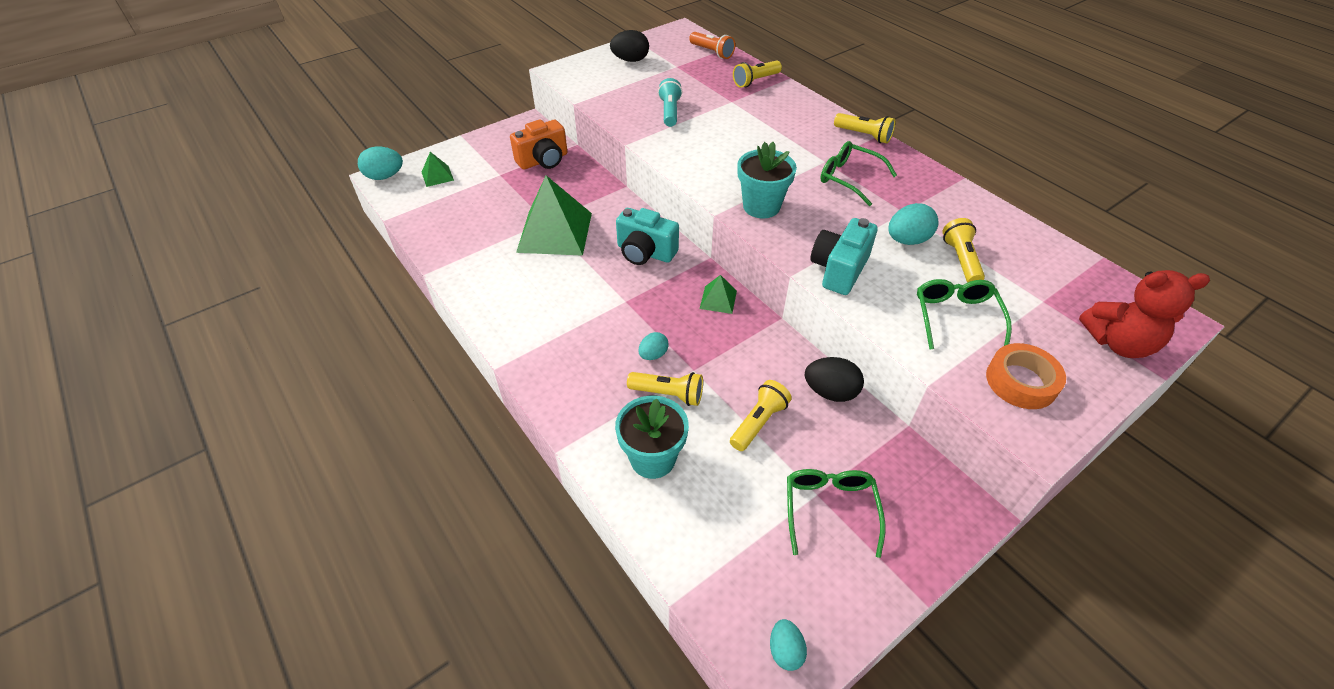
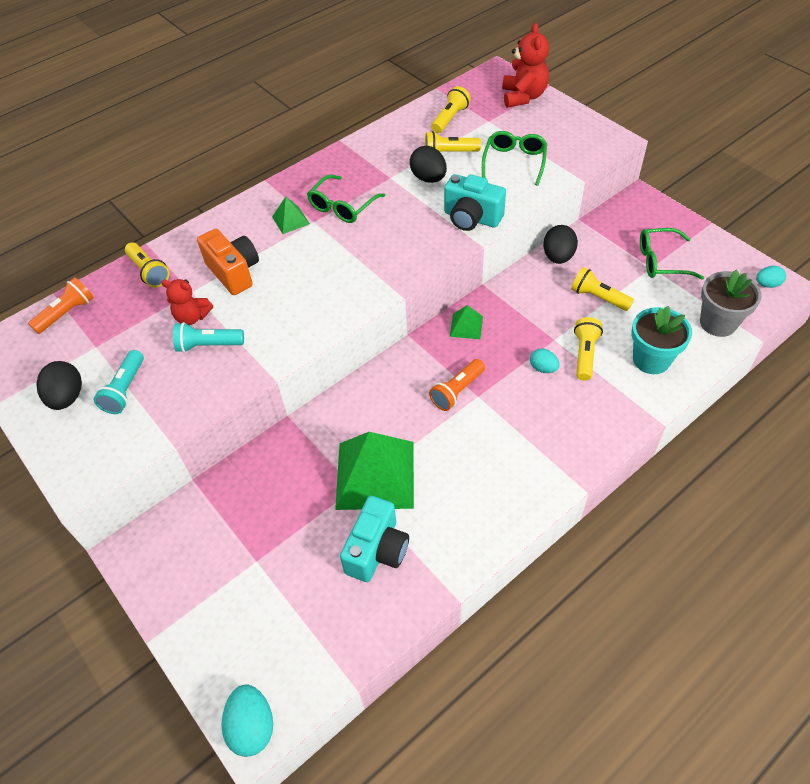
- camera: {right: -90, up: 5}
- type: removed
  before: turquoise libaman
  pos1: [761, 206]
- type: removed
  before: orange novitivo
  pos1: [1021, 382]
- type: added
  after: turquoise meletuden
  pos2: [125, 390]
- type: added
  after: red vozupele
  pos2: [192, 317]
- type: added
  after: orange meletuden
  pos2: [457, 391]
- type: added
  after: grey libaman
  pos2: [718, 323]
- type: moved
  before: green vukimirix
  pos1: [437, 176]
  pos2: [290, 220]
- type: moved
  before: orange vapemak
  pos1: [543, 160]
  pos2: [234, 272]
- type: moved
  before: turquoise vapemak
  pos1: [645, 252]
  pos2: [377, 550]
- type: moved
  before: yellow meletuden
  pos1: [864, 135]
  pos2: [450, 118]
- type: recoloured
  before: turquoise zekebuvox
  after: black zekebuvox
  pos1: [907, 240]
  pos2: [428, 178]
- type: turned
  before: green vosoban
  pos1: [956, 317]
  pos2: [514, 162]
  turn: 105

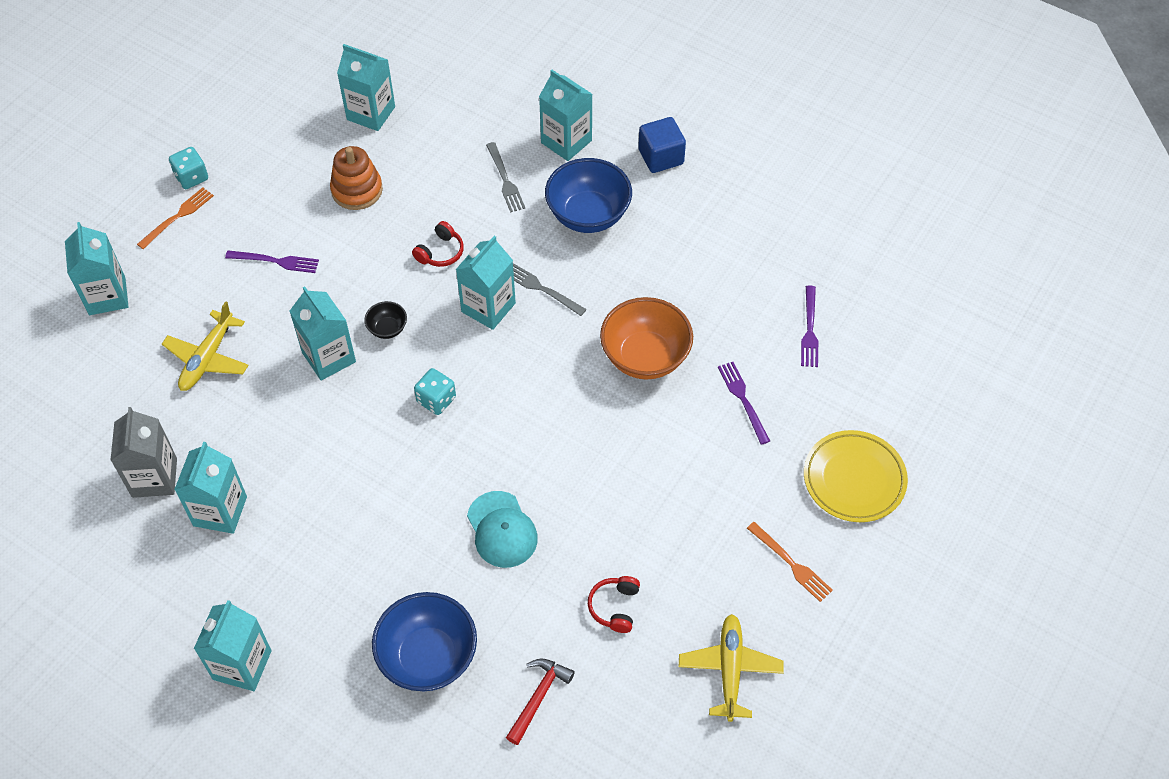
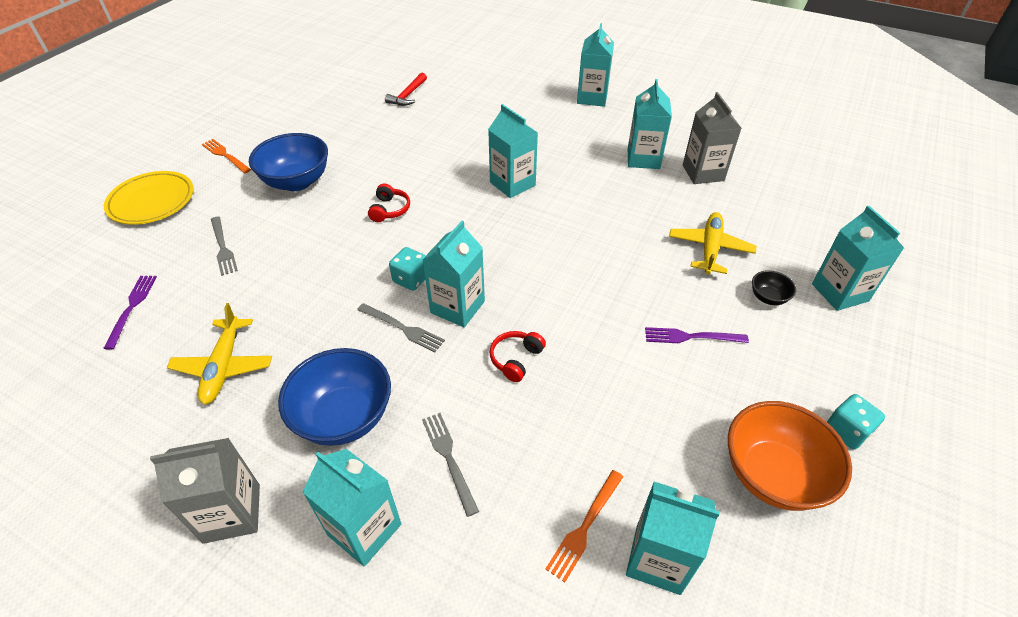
- camera: {right: 175, up: -10}
- type: removed
  before: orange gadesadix
  pos1: [357, 190]
- type: removed
  before: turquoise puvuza
  pos1: [502, 530]
- type: moved
  before: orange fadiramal
  pos1: [178, 216]
  pos2: [584, 528]
- type: moved
  before: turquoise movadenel
  pos1: [329, 357]
  pos2: [512, 184]
- type: moved
  before: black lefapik
  pos1: [387, 328]
  pos2: [768, 298]
- type: moved
  before: blue lefapik
  pos1: [428, 657]
  pos2: [297, 182]
- type: moved
  before: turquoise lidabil
  pos1: [436, 400]
  pos2: [411, 279]
- type: moved
  before: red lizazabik
  pos1: [615, 607]
  pos2: [389, 210]
- type: moved
  before: orange lefapik
  pos1: [645, 357]
  pos2: [772, 475]
- type: moved
  before: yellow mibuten
  pos1: [730, 669]
  pos2: [224, 367]
- type: replaced
  before: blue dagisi
  after: grey movadenel
  pos1: [661, 157]
  pos2: [232, 513]
- type: recoloured
  before: purple fadiramal
  after: grey fadiramal
  pos1: [742, 399]
  pos2: [223, 248]

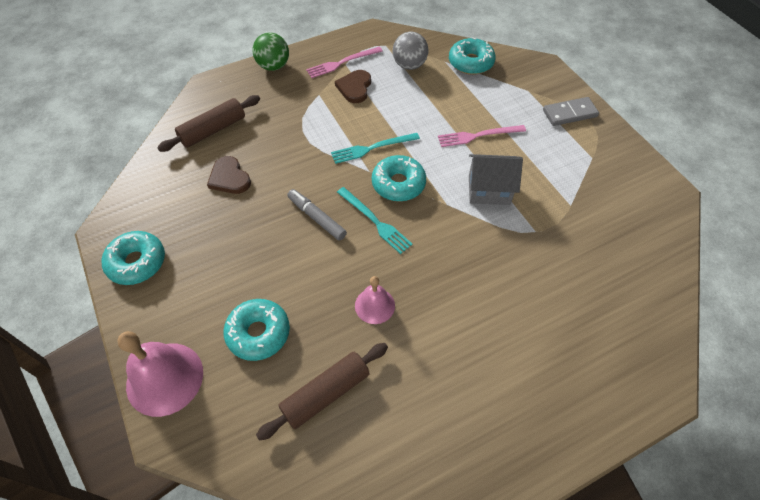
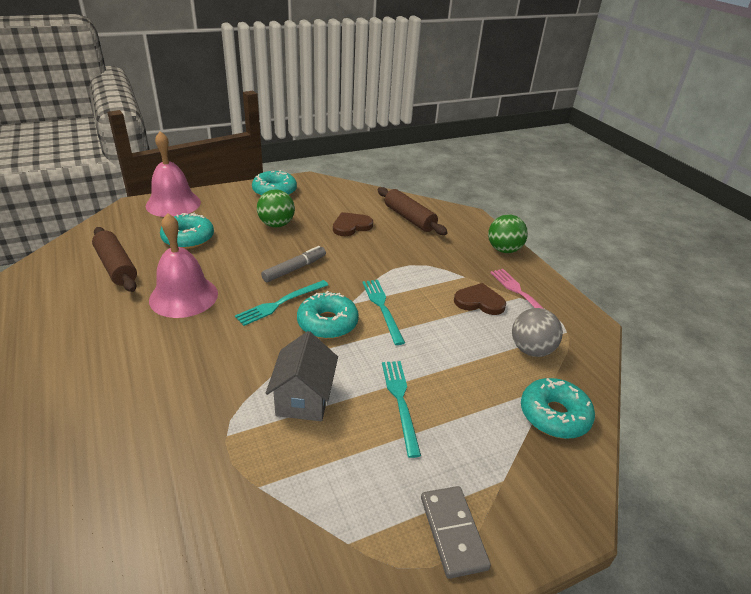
- camera: {right: 90, up: -20}
- type: added
  after: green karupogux
  pos2: [276, 224]
- type: recoloured
  before: pink fadiramal
  after: turquoise fadiramal
  pos1: [478, 136]
  pos2: [400, 402]
- type: resized
  before: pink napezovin
  pos1: [374, 305]
  pos2: [183, 296]
  scale: 1.74

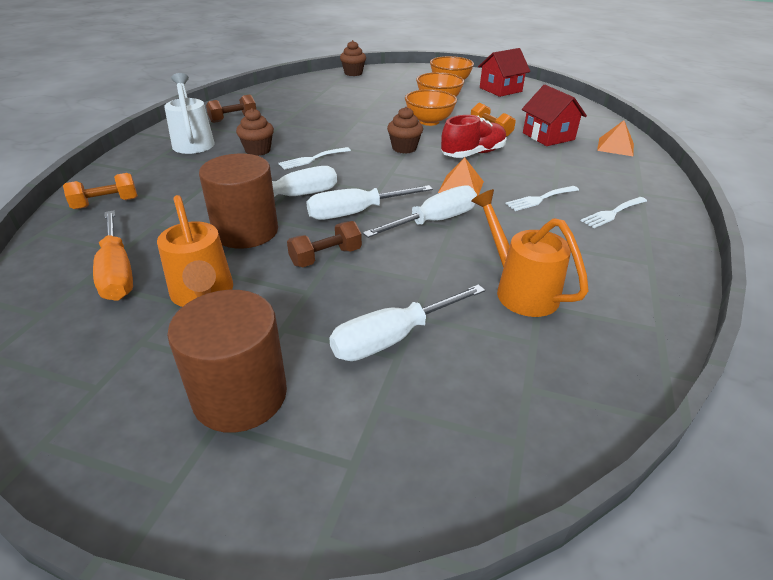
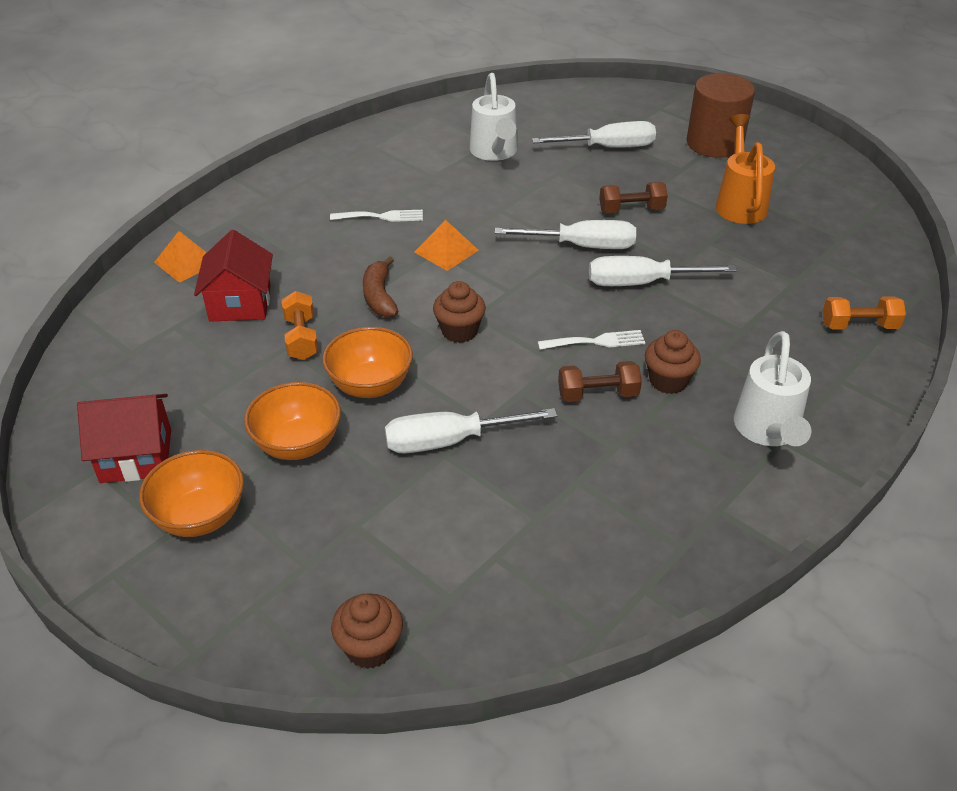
- camera: {right: -155, up: 5}
- type: removed
  before: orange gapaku
  pos1: [117, 272]
- type: removed
  before: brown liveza
  pos1: [246, 231]
- type: removed
  before: white fadiramal
  pos1: [612, 213]
- type: moved
  before: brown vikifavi
  pos1: [233, 119]
  pos2: [597, 394]
- type: moved
  before: white gapaku
  pos1: [434, 221]
  pos2: [450, 441]
- type: replaced
  before: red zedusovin
  after: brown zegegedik
  pos1: [473, 154]
  pos2: [379, 297]
- type: recoloured
  before: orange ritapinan
  after: white ritapinan
  pos1: [520, 290]
  pos2: [494, 152]

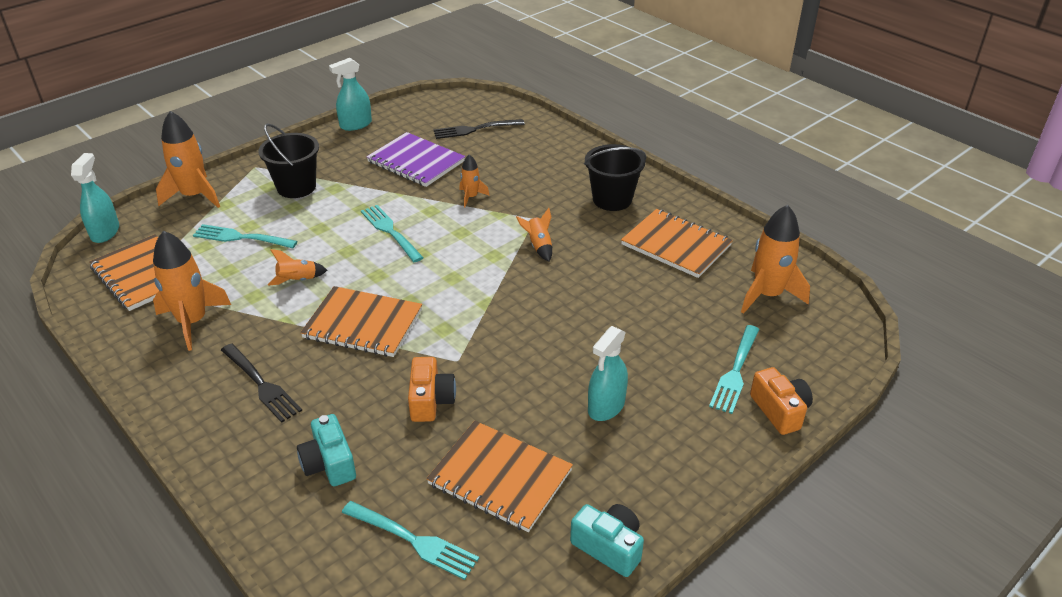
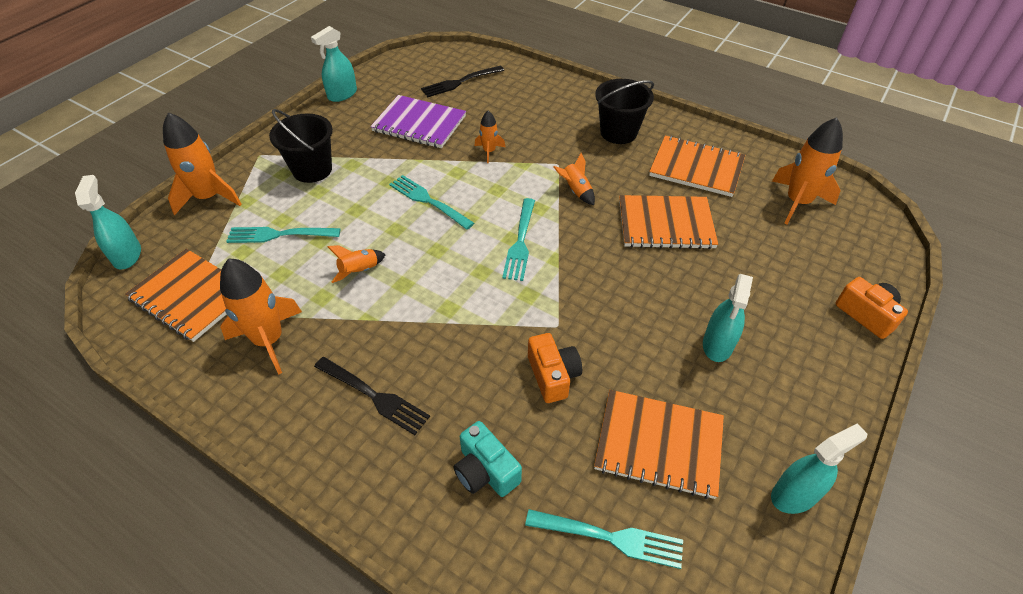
- camera: {right: -15, up: 10}
- type: moved
  before: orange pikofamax
  pos1: [363, 324]
  pos2: [665, 224]
- type: moved
  before: turquoise fadiramal
  pos1: [735, 371]
  pos2: [520, 241]
- type: replaced
  before: turquoise vapemak
  after: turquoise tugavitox
  pos1: [609, 547]
  pos2: [794, 494]

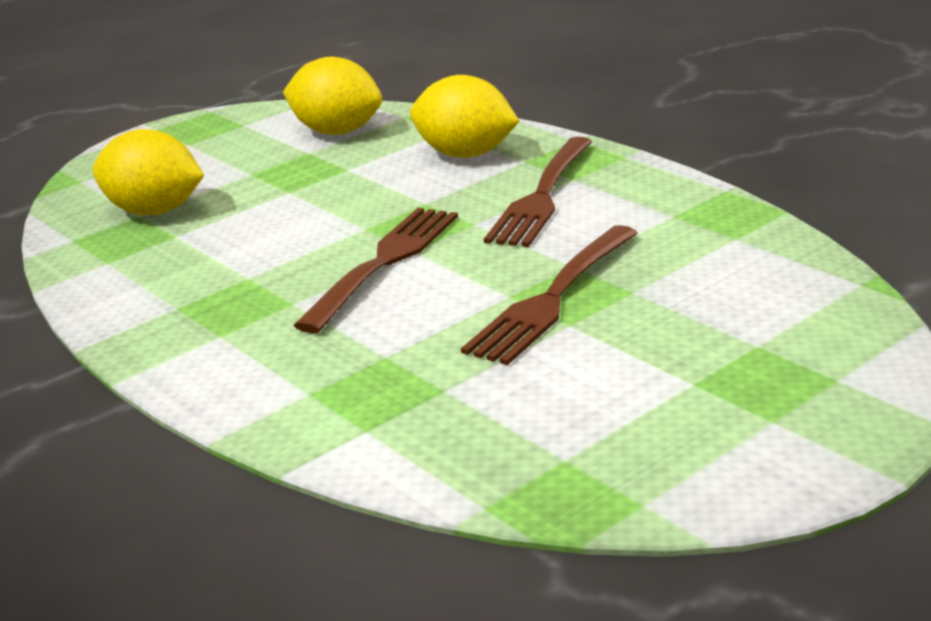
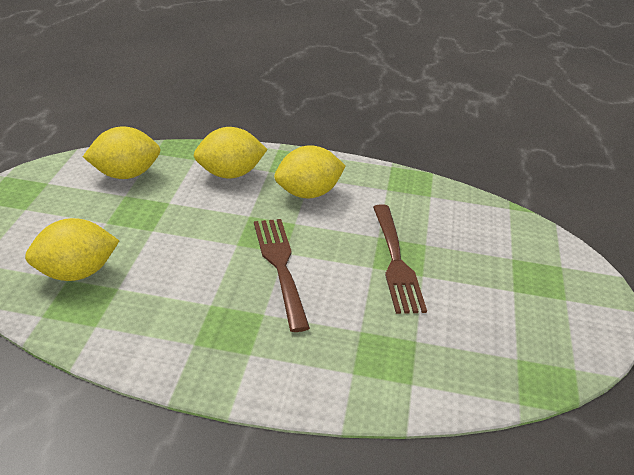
- camera: {right: -45, up: 10}
- type: replaced
  before: brown fadiramal
  after: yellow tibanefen
  pos1: [542, 195]
  pos2: [308, 193]

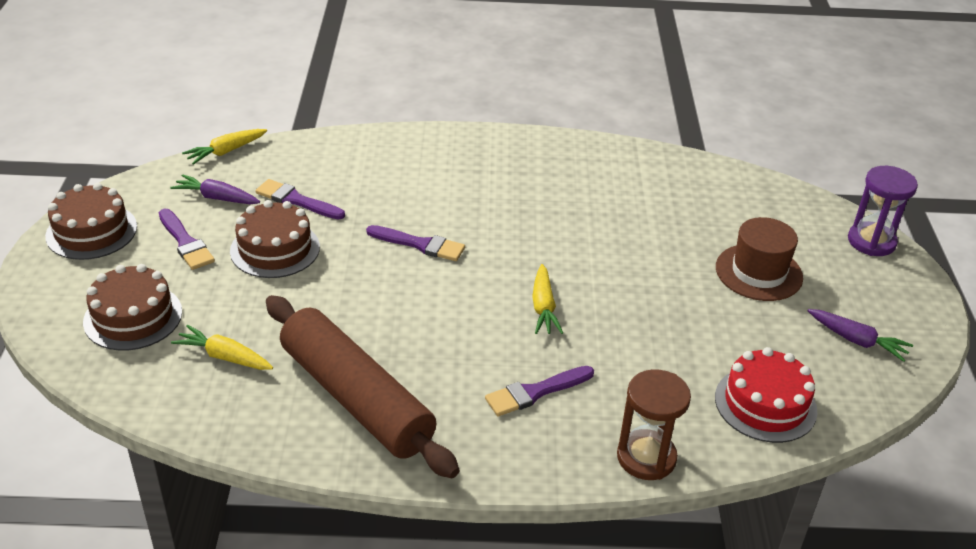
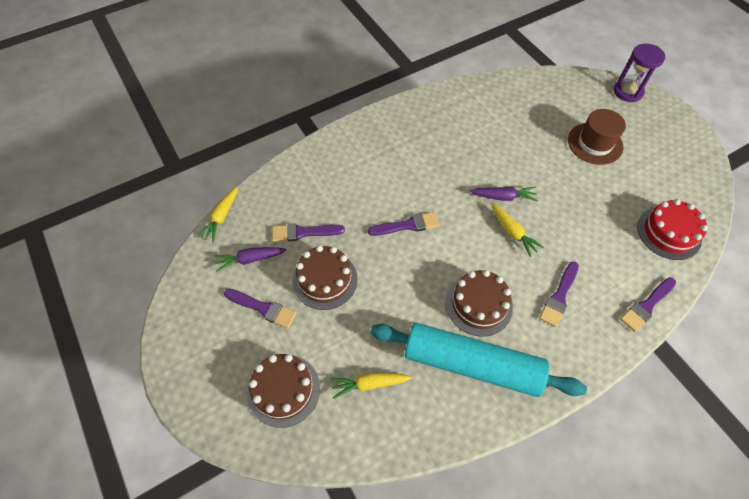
- camera: {right: -30, up: 20}
- type: moved
  before: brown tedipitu
  pos1: [91, 231]
  pos2: [479, 304]
- type: moved
  before: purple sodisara
  pos1: [857, 341]
  pos2: [503, 197]
- type: replaced
  before: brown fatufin
  after: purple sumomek
  pos1: [646, 457]
  pos2: [646, 305]
- type: recoloured
  before: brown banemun
  after: turquoise banemun
  pos1: [356, 398]
  pos2: [472, 364]

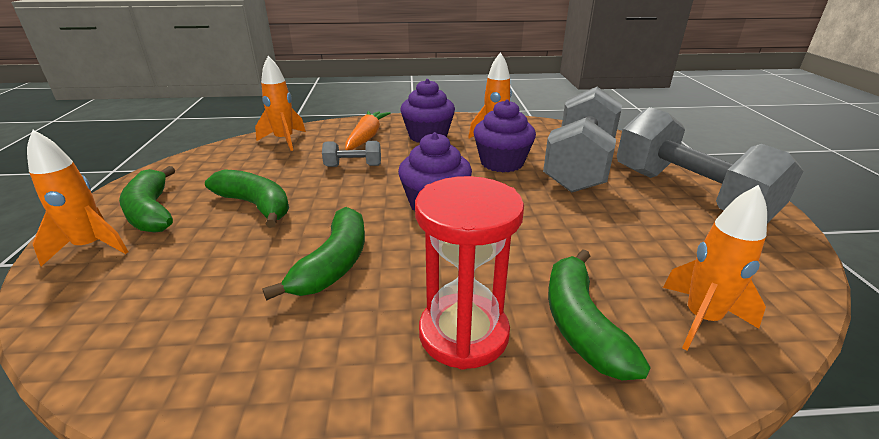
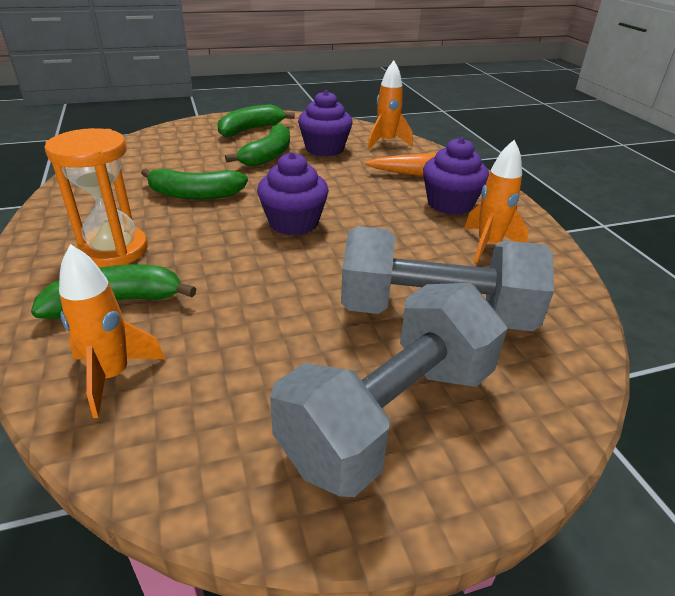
- camera: {right: 75, up: 5}
- type: removed
  before: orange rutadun
  pos1: [92, 247]
- type: removed
  before: grey vikifavi
  pos1: [353, 166]
- type: moved
  before: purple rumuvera
  pos1: [502, 163]
  pos2: [324, 149]
- type: recoloured
  before: red fatufin
  after: orange fatufin
  pos1: [463, 333]
  pos2: [114, 250]

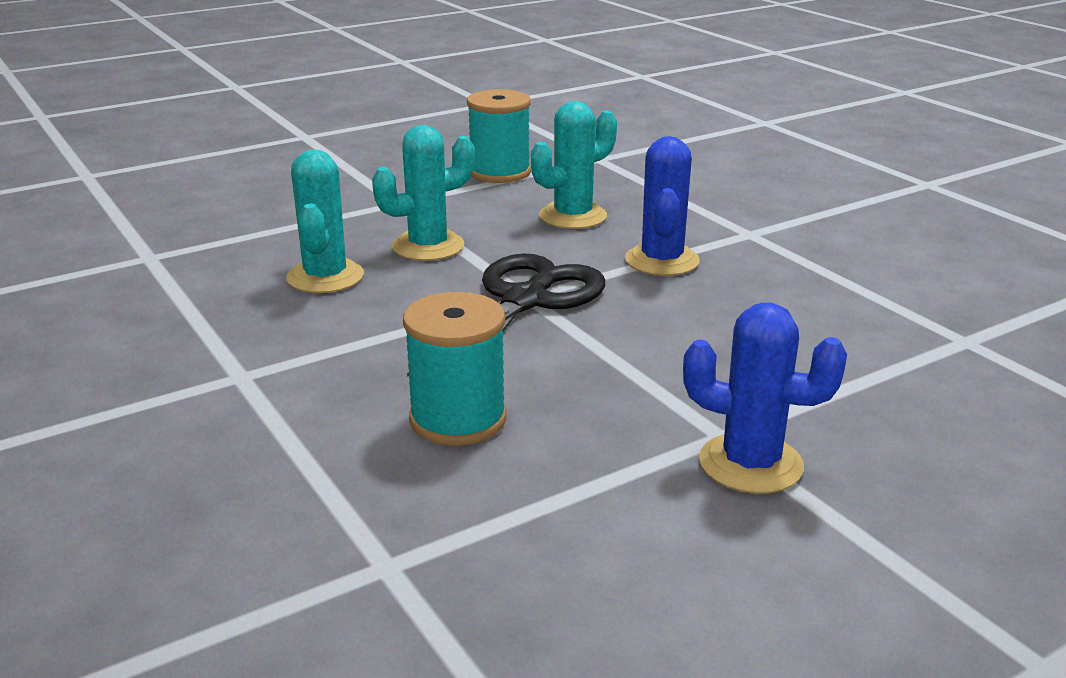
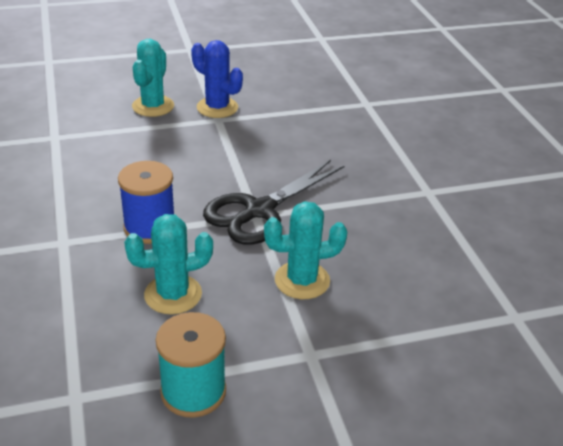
- camera: {right: -165, up: 10}
- type: removed
  before: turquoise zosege
  pos1: [458, 419]
- type: moved
  before: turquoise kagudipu
  pos1: [325, 277]
  pos2: [153, 106]
- type: replaced
  before: blue kagudipu
  after: blue zosege
  pos1: [662, 261]
  pos2: [150, 227]

